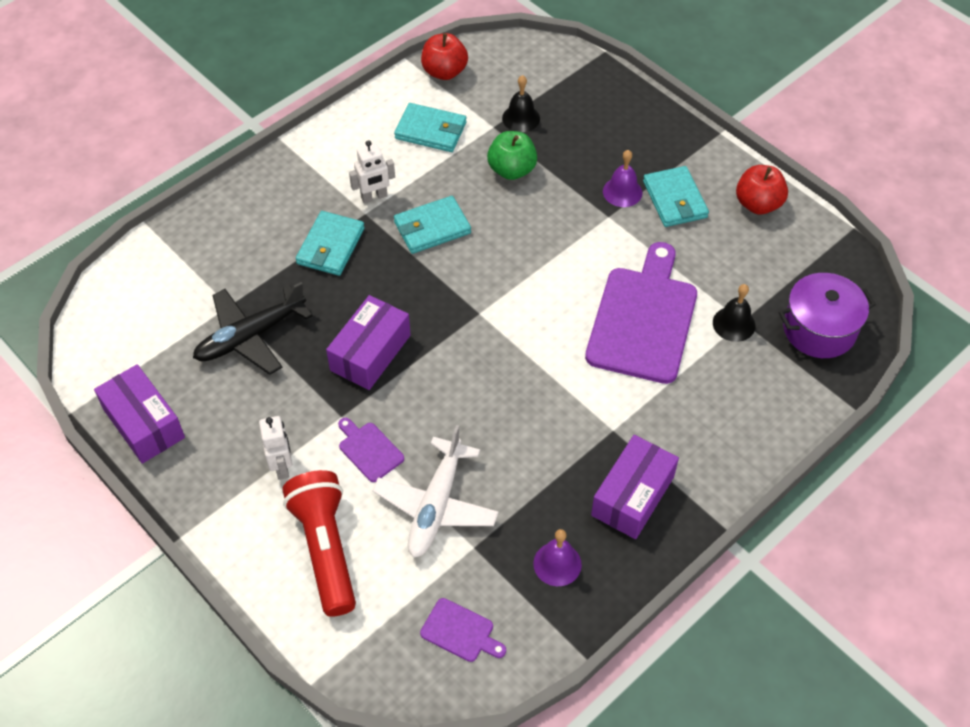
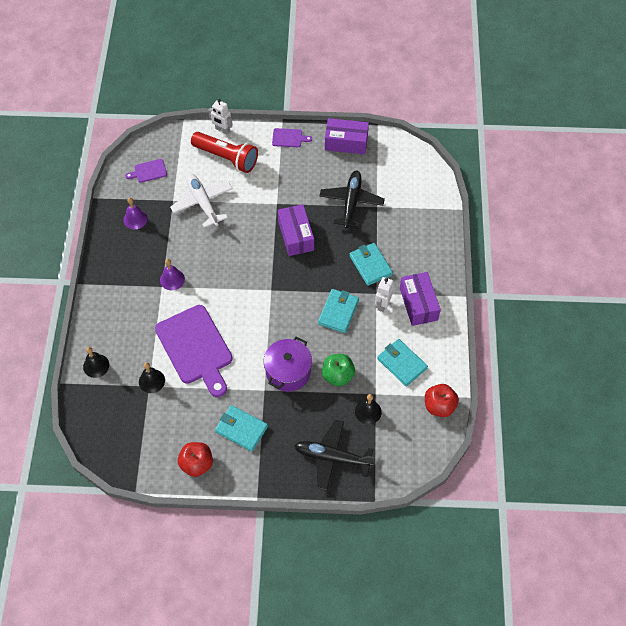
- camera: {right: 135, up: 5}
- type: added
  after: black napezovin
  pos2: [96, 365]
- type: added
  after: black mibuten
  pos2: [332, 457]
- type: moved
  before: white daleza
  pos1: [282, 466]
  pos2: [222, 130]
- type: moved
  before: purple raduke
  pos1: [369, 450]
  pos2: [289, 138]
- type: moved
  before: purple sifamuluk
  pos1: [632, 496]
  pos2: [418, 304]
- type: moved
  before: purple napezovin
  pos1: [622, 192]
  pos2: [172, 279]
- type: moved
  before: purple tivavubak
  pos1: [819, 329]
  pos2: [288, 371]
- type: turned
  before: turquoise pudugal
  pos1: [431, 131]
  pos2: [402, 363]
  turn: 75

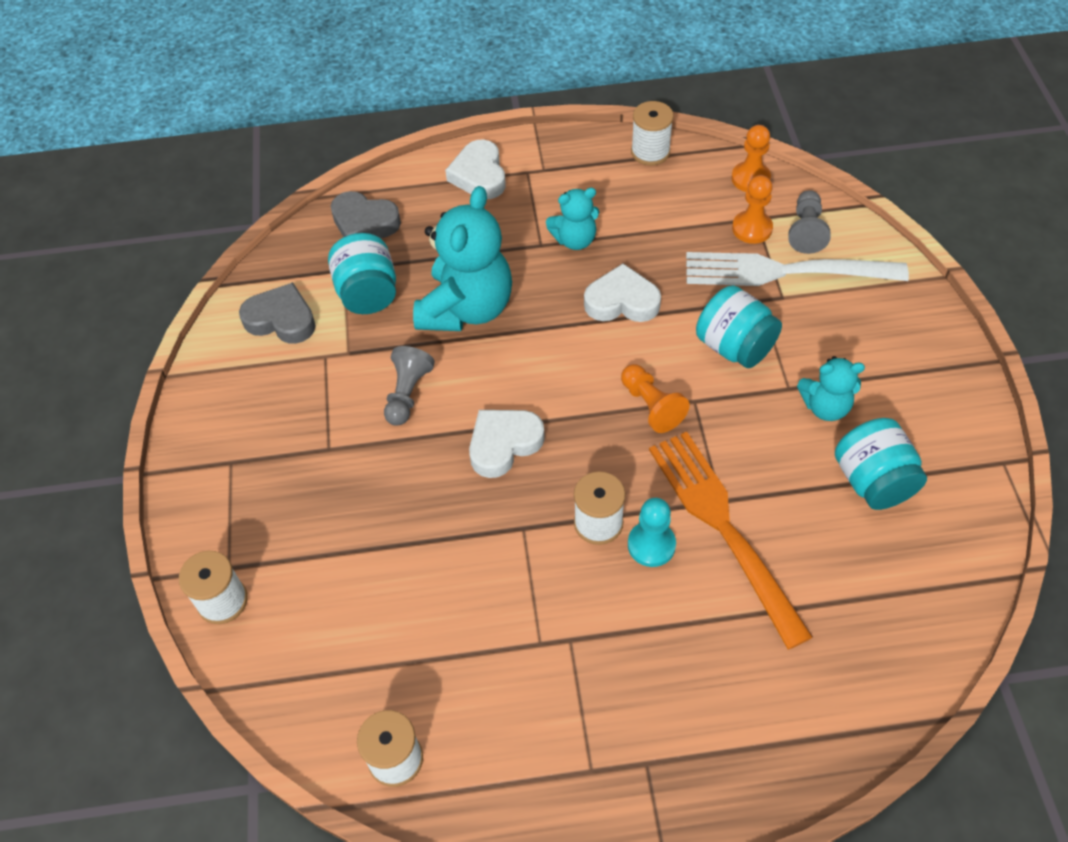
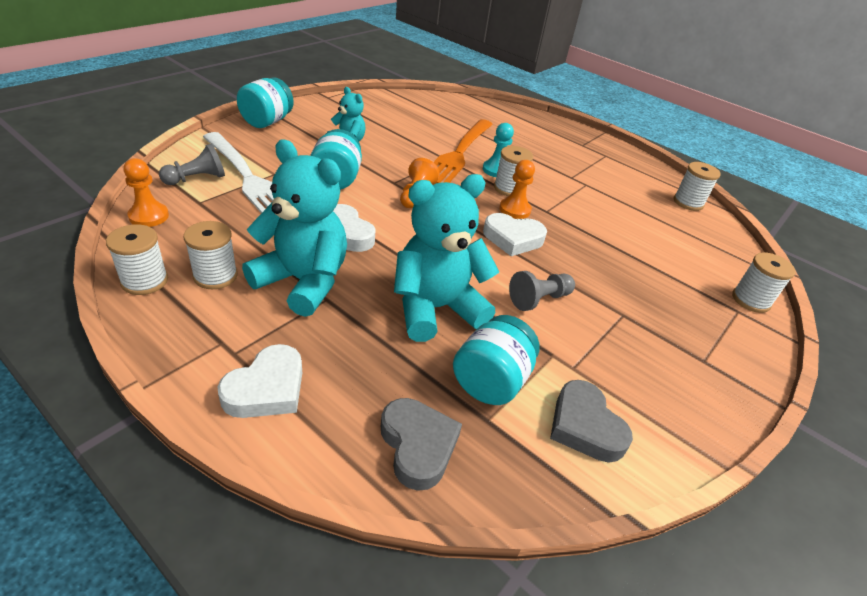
- camera: {right: -140, up: -15}
- type: added
  after: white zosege
  pos2: [215, 276]
- type: moved
  before: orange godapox
  pos1: [752, 228]
  pos2: [515, 209]
- type: moved
  before: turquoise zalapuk
  pos1: [872, 481]
  pos2: [267, 122]
- type: resized
  before: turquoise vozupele
  pos1: [575, 240]
  pos2: [303, 281]
  scale: 1.88

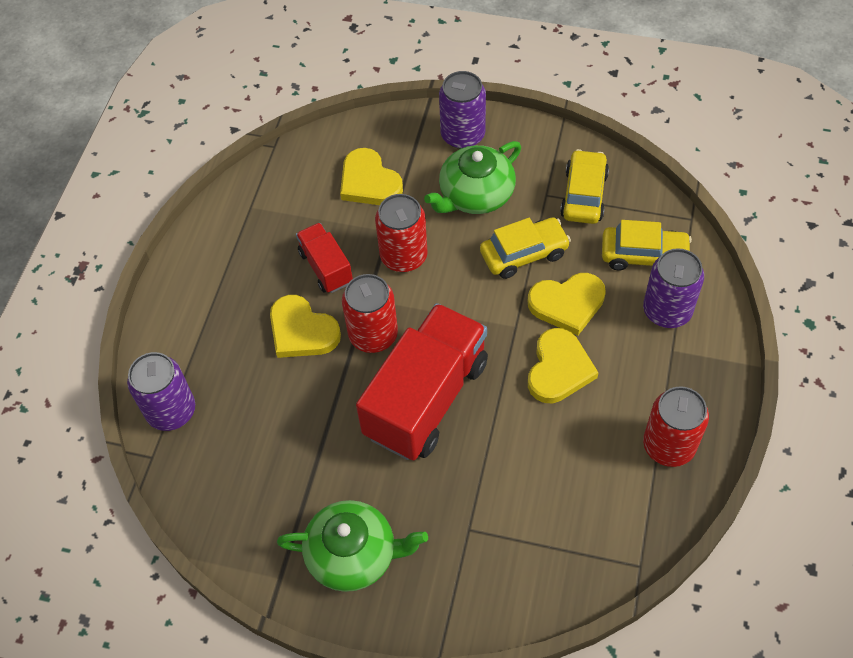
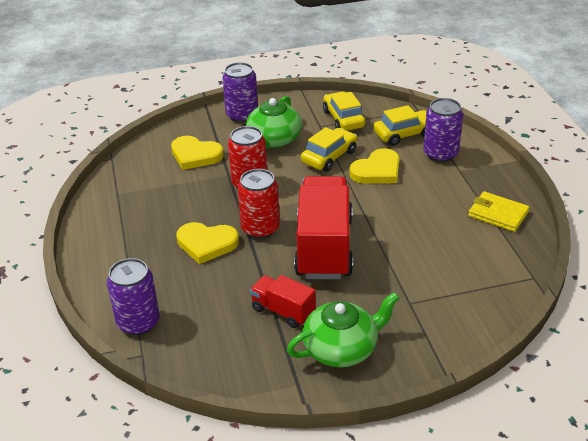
- camera: {right: -30, up: -20}
- type: removed
  before: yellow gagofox
  pos1: [559, 369]
- type: moved
  before: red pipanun
  pos1: [326, 267]
  pos2: [283, 311]
- type: replaced
  before: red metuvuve
  after: yellow pudugal
  pos1: [668, 445]
  pos2: [498, 214]

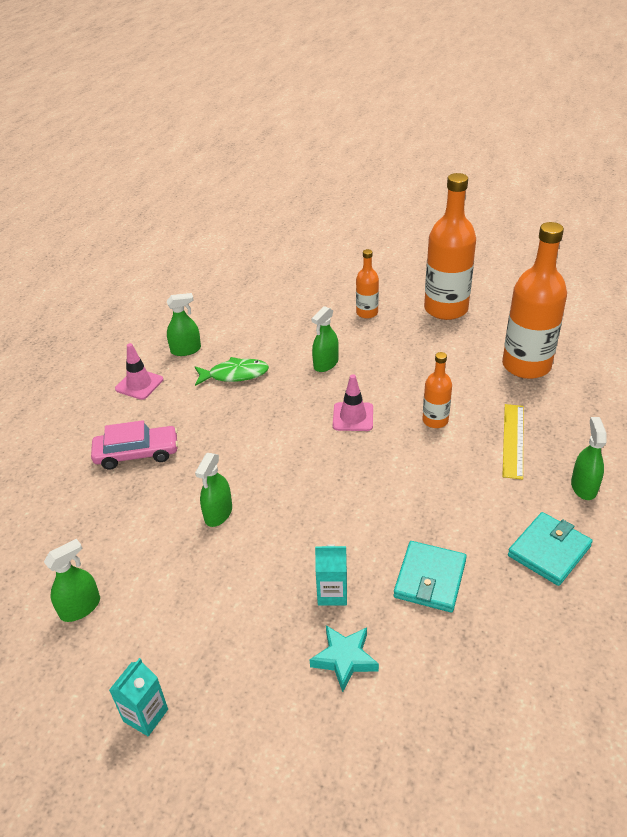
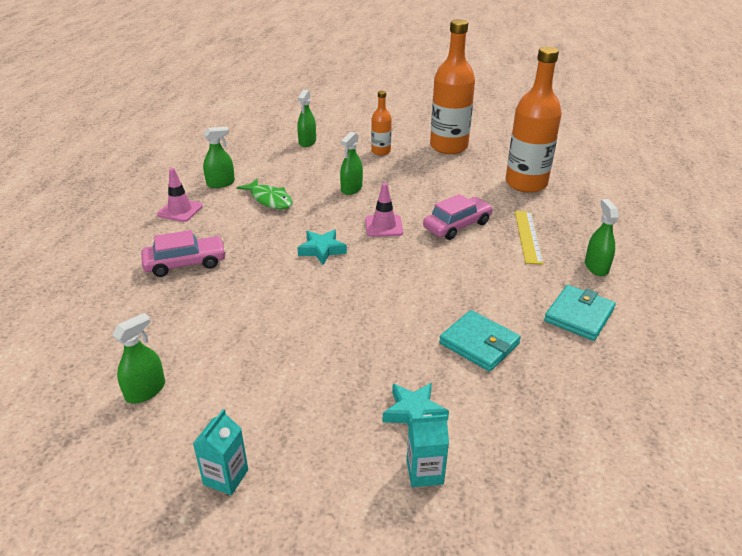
- camera: {right: -10, up: -5}
- type: added
  after: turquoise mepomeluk
  pos2: [322, 250]
- type: moved
  before: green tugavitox
  pos1: [218, 513]
  pos2: [307, 142]
- type: moved
  before: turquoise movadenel
  pos1: [332, 593]
  pos2: [424, 472]
- type: replaced
  before: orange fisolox
  after: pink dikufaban
  pos1: [435, 420]
  pos2: [457, 225]
- type: turned
  before: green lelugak
  pos1: [235, 374]
  pos2: [269, 199]
  turn: 60
- type: turned
  before: turquoise pudugal
  pos1: [430, 579]
  pos2: [479, 343]
  turn: -60

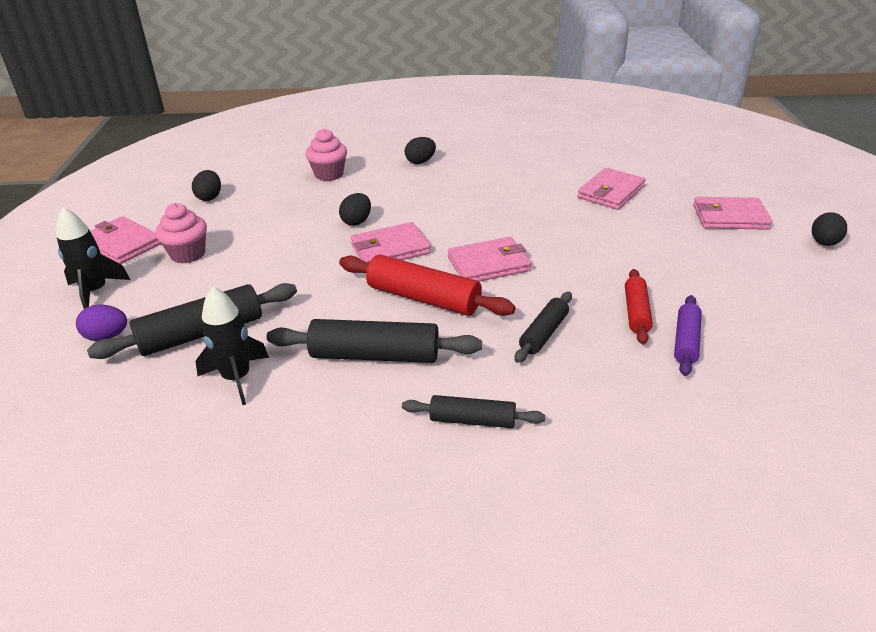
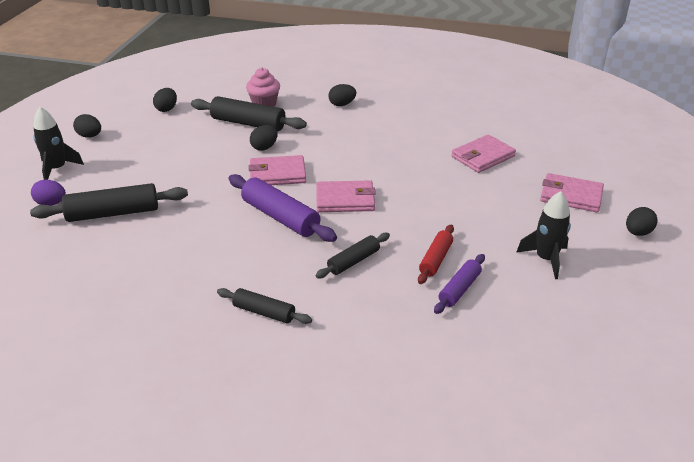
- camera: {right: 15, up: 0}
- type: removed
  before: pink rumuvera
  pos1: [188, 254]
- type: moved
  before: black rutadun
  pos1: [237, 378]
  pos2: [546, 259]
- type: moved
  before: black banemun
  pos1: [375, 355]
  pos2: [248, 123]
- type: replaced
  before: pink pudugal
  after: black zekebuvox
  pos1: [122, 244]
  pos2: [90, 136]
- type: recoloured
  before: red banemun
  after: purple banemun
  pos1: [423, 298]
  pos2: [280, 217]

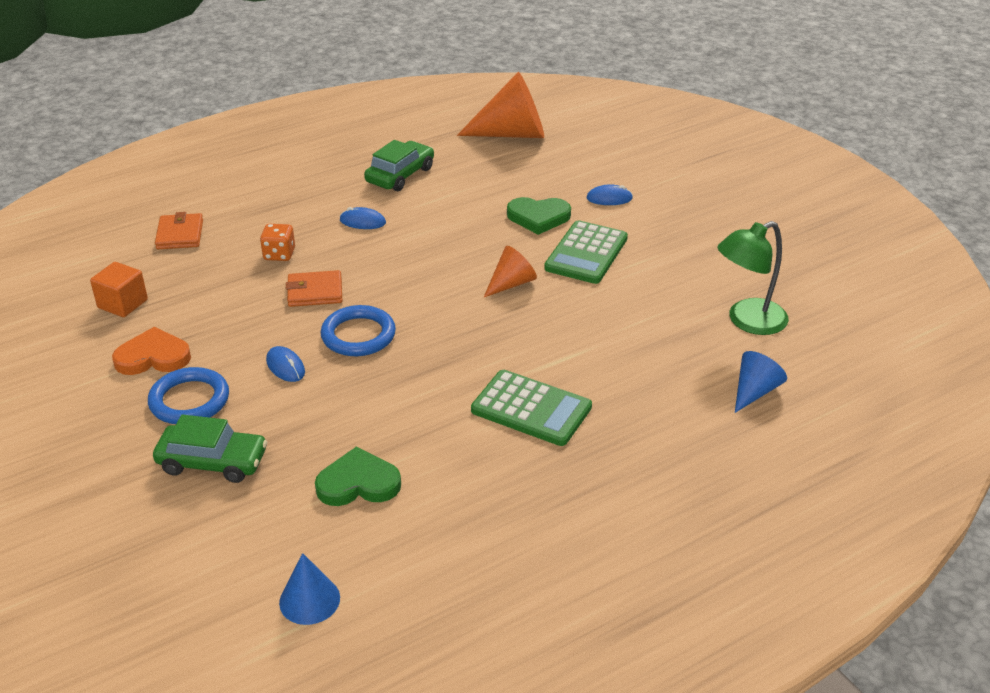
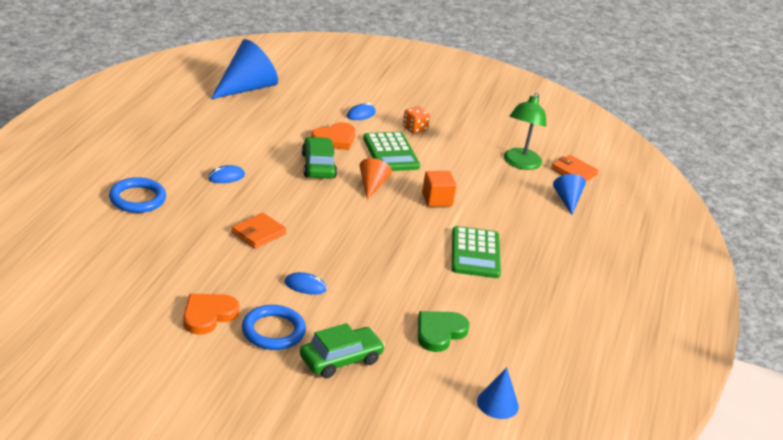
- camera: {right: -45, up: -5}
- type: moved
  before: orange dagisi
  pos1: [123, 304]
  pos2: [437, 199]
- type: moved
  before: orange pudugal
  pos1: [180, 234]
  pos2: [574, 172]
- type: moved
  before: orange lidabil
  pos1: [279, 254]
  pos2: [414, 129]
- type: moved
  before: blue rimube
  pos1: [358, 335]
  pos2: [137, 199]
- type: moved
  before: green dikufaban
  pos1: [400, 175]
  pos2: [318, 166]
- type: recoloured
  before: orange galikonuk
  after: blue galikonuk
  pos1: [512, 134]
  pos2: [247, 88]
- type: recoloured
  before: green gagofox
  after: orange gagofox
  pos1: [538, 217]
  pos2: [335, 139]
- type: turned
  before: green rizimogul
  pos1: [531, 409]
  pos2: [475, 253]
  turn: 105

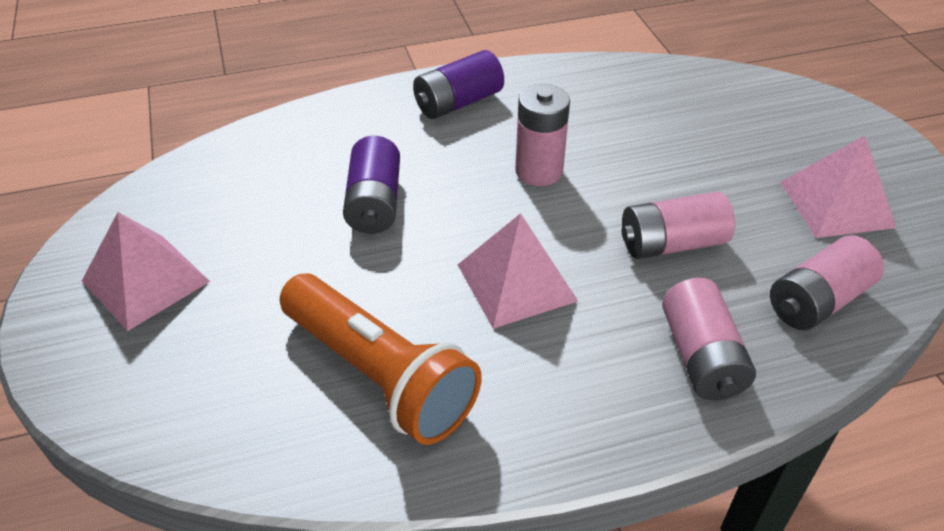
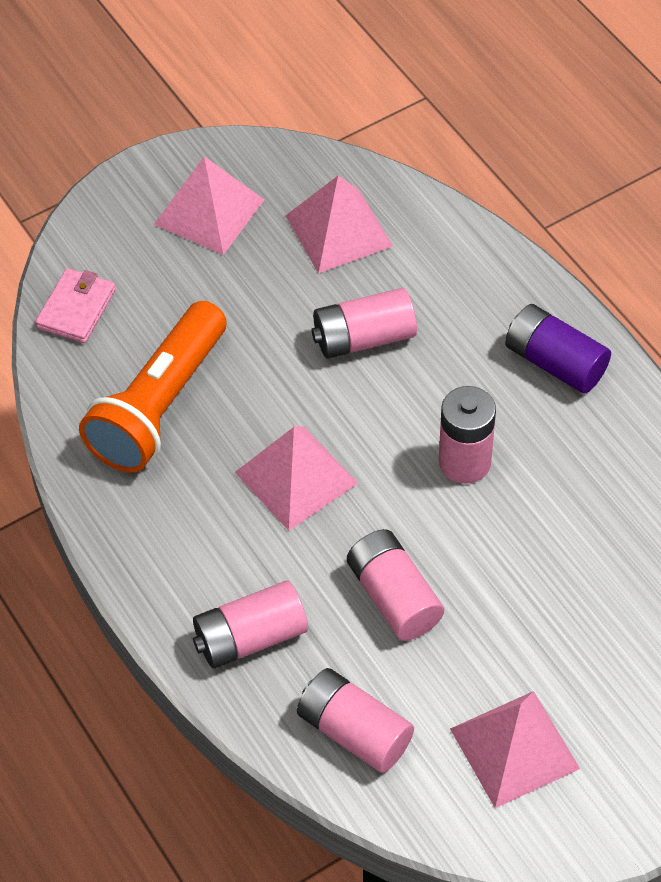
- camera: {right: 75, up: 10}
- type: added
  after: pink pudugal
  pos2: [76, 309]
- type: added
  after: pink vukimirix
  pos2: [338, 231]
- type: recoloured
  before: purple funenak
  after: pink funenak
  pos1: [374, 203]
  pos2: [364, 338]

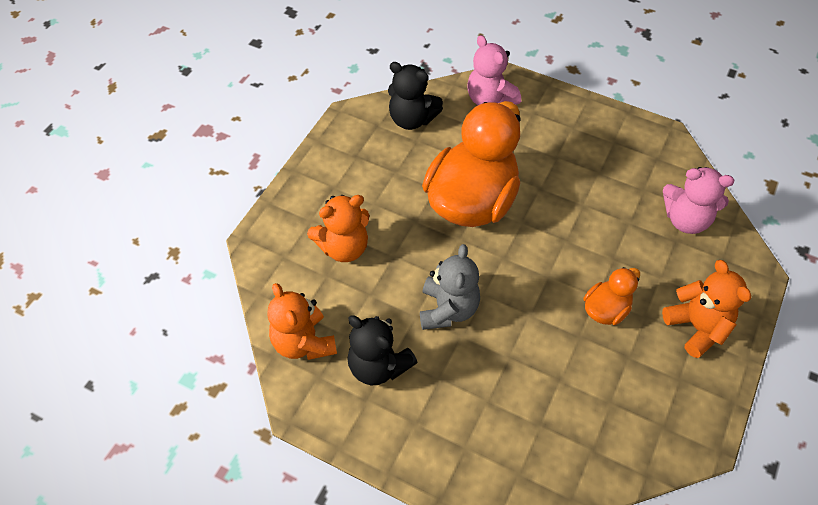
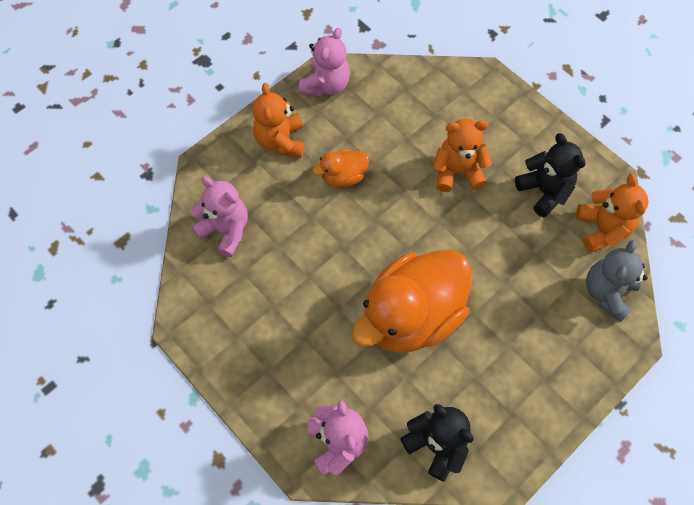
- camera: {right: -160, up: 10}
- type: added
  after: pink vozupele
  pos2: [326, 85]
- type: moved
  before: orange vozupele
  pos1: [344, 247]
  pos2: [457, 172]
- type: moved
  before: grey vozupele
  pos1: [448, 309]
  pos2: [607, 292]

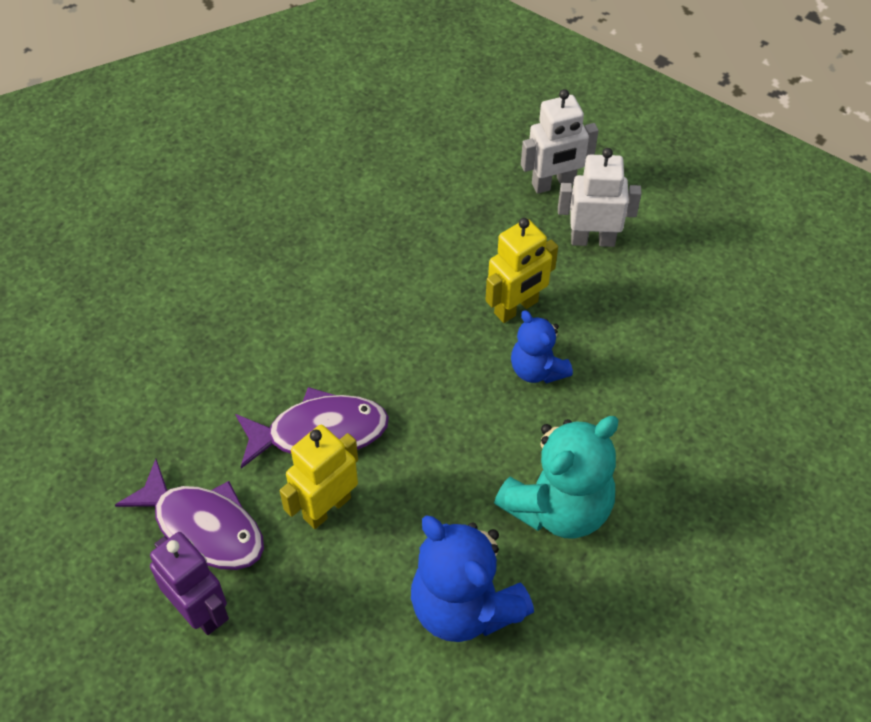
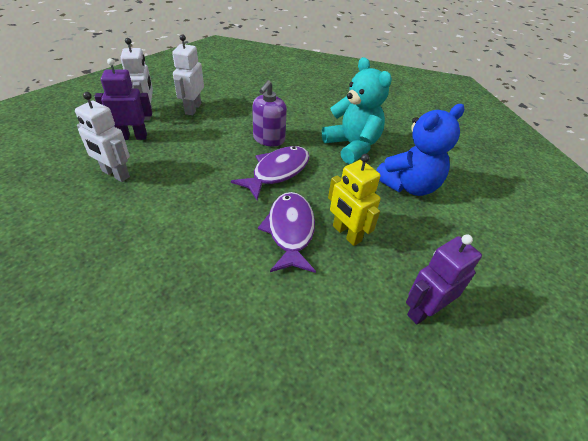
- camera: {right: -85, up: -10}
- type: removed
  before: yellow daleza
  pos1: [516, 308]
- type: added
  after: white daleza
  pos2: [115, 174]
- type: added
  after: purple daleza
  pos2: [133, 137]
- type: moved
  before: purple lelugak
  pos1: [203, 526]
  pos2: [277, 172]
- type: replaced
  before: blue vozupele
  after: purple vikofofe
  pos1: [537, 369]
  pos2: [269, 139]

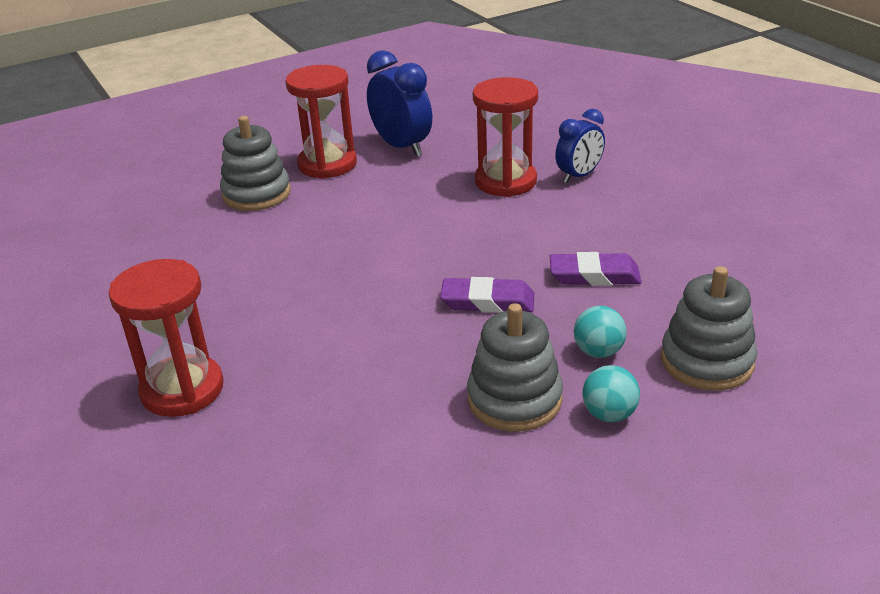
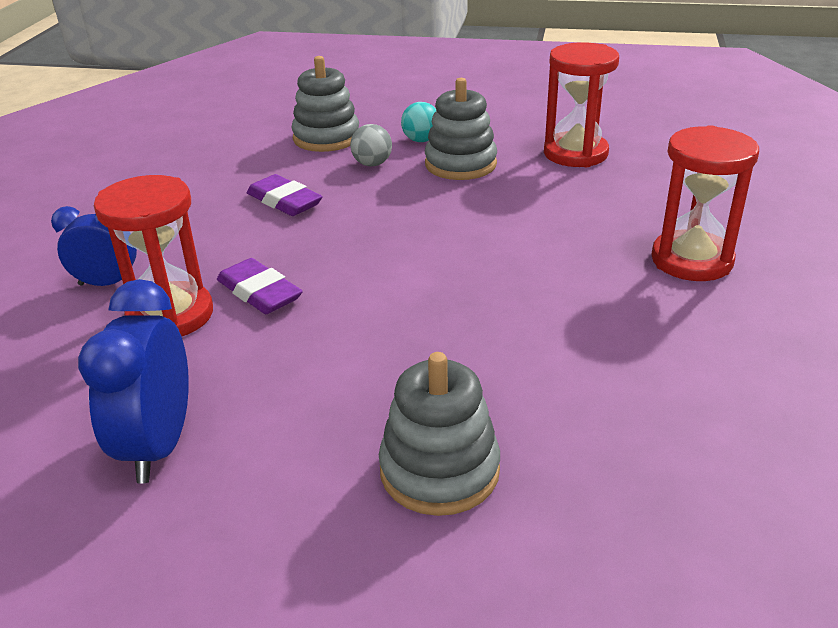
- camera: {right: -140, up: 0}
- type: moved
  before: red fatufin
  pos1: [327, 164]
  pos2: [575, 153]
- type: moved
  before: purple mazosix
  pos1: [487, 301]
  pos2: [259, 292]
- type: recoloured
  before: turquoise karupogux
  after: grey karupogux
  pos1: [598, 352]
  pos2: [372, 164]

